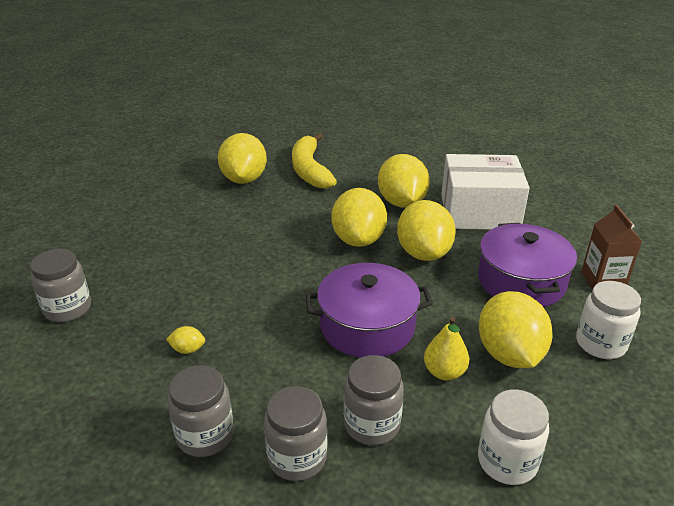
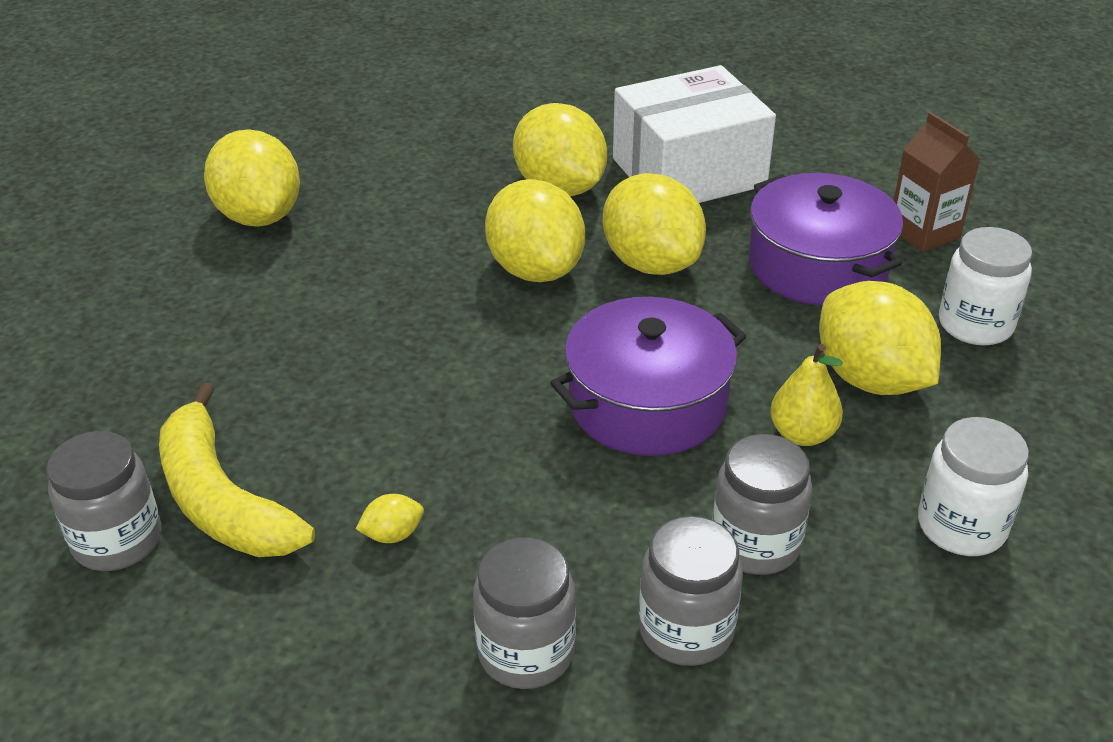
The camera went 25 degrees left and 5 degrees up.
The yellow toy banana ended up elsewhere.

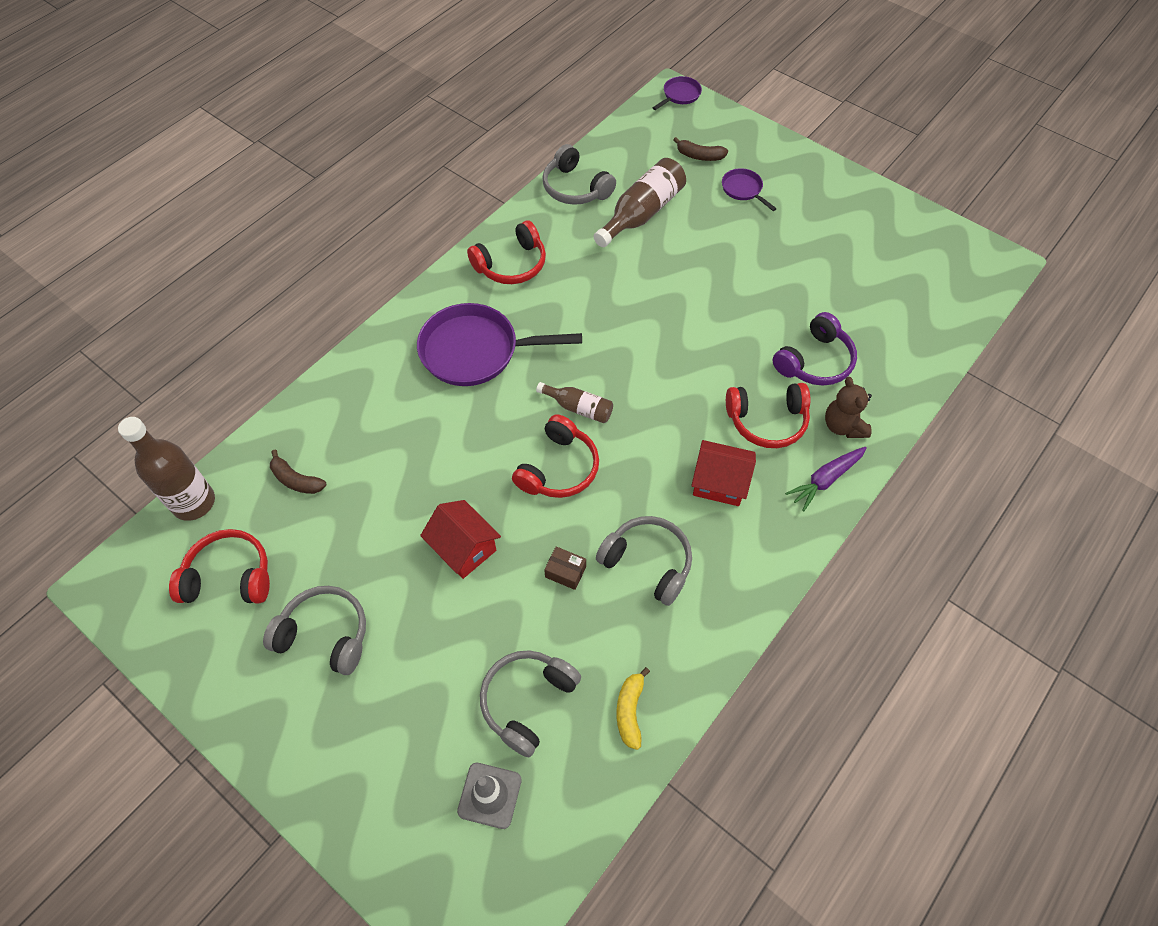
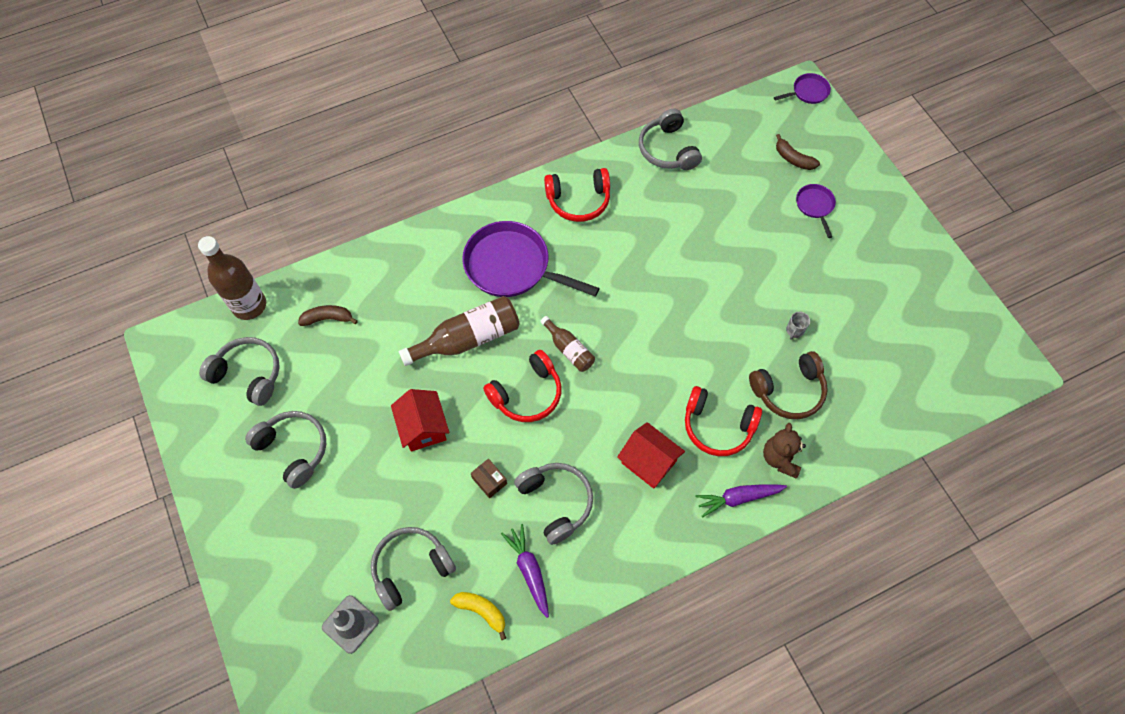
The camera went 25 degrees right and 5 degrees up.
The second view gained the royal purple root vegetable (no. 1 from left).
The second view gained the gray mug.
The russet bottle (no. 3 from left in the first image) ended up elsewhere.
What was the crimson over-ear headphones (no. 1 from left) turned into the gray over-ear headphones (no. 1 from left).
What was the royal purple over-ear headphones turned into the russet over-ear headphones.
The russet toy banana (no. 1 from left) ended up facing another way, 120 degrees clockwise from before.
The yellow toy banana ended up facing another way, 90 degrees clockwise from before.

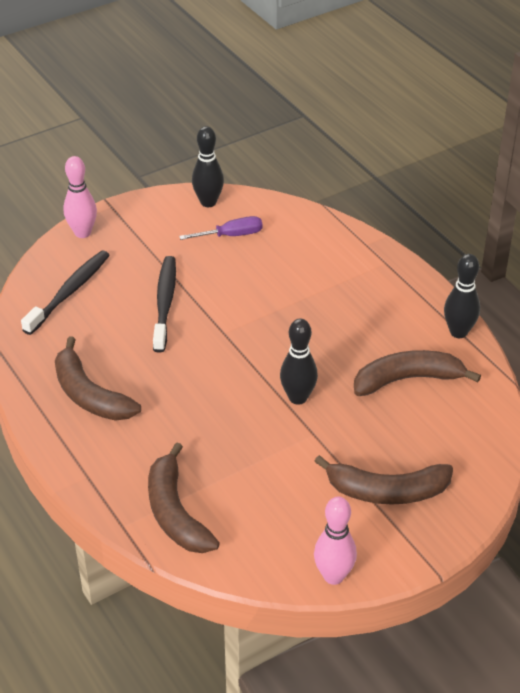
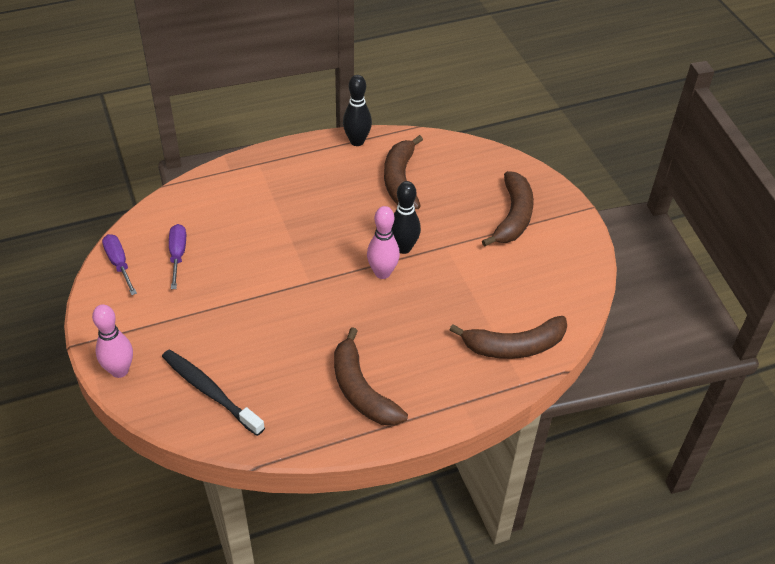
The camera went 80 degrees left and 5 degrees up.
The second view lost the ebony toothbrush (no. 2 from left).
The rose-pink tenpin (no. 2 from left) ended up elsewhere.
Where the ebony tenpin (no. 1 from left) stood, the royal purple flat screwdriver (no. 1 from left) came to stand.
The russet toy banana (no. 1 from left) ended up facing another way, 90 degrees clockwise from before.

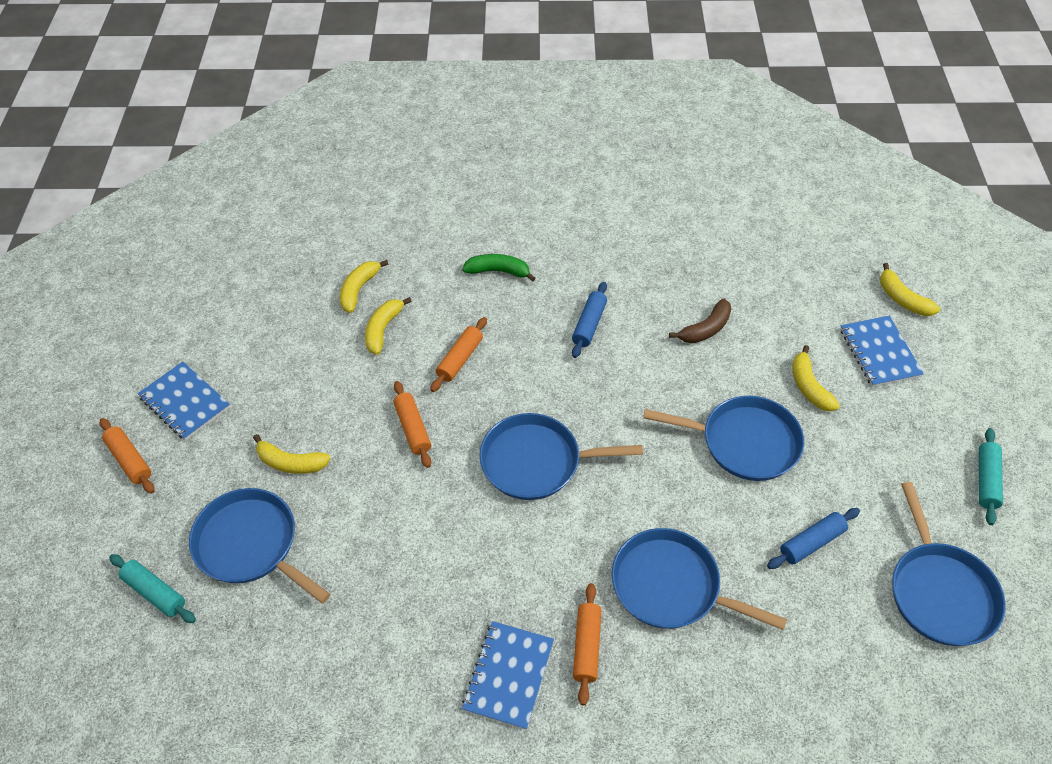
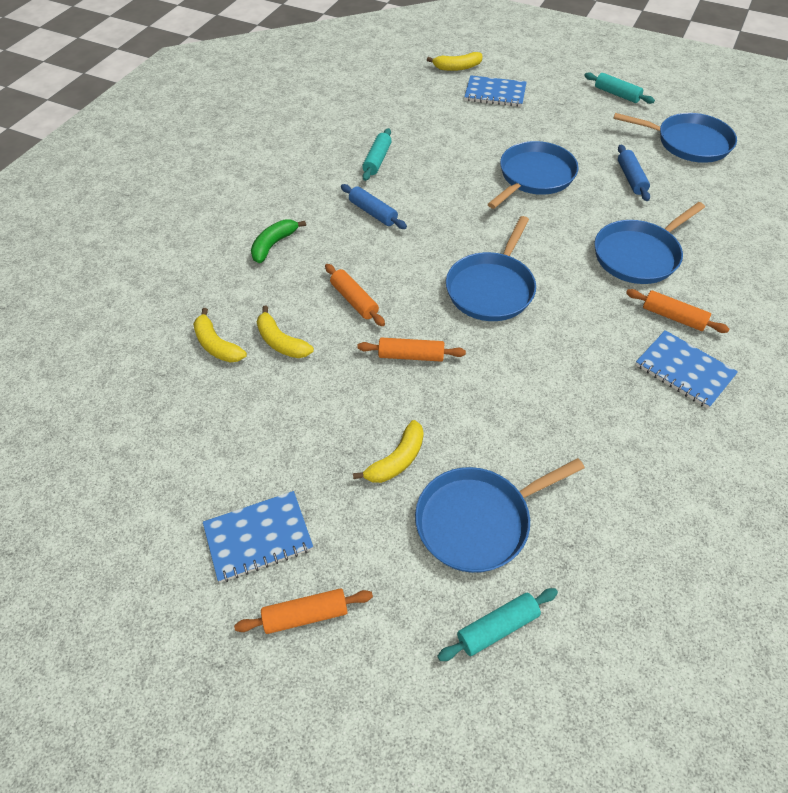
The camera went 65 degrees left and 0 degrees up.
The second view lost the russet toy banana.
The second view lost the yellow toy banana (no. 4 from left).
The second view gained the aqua dough roller (no. 1 from left).

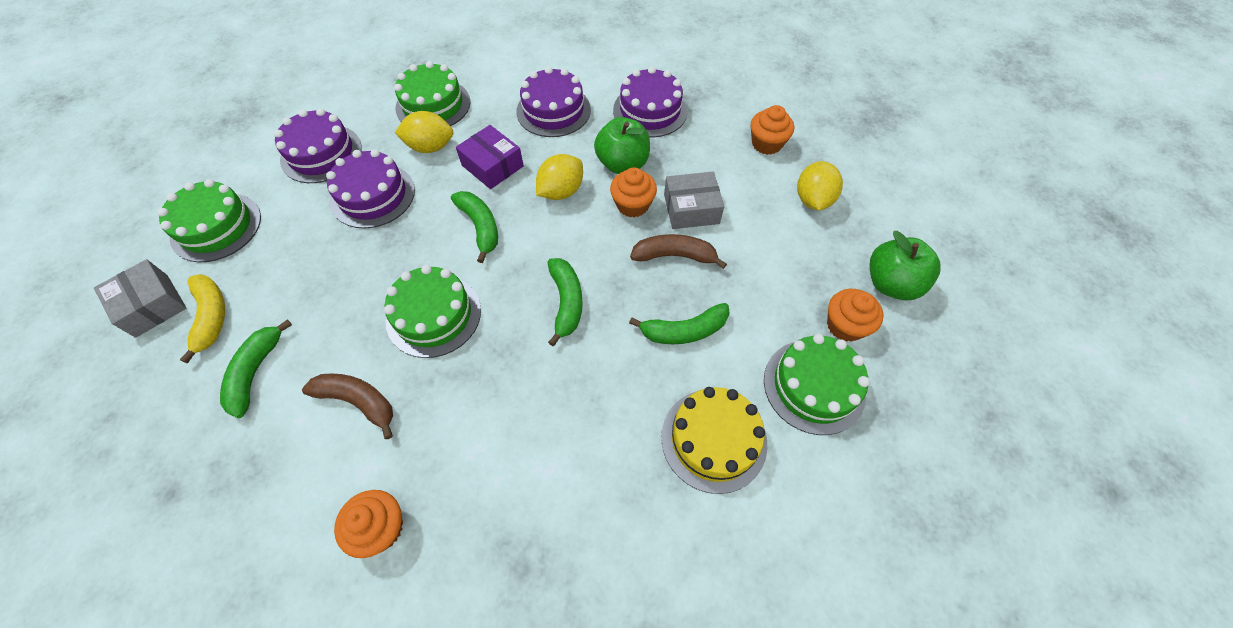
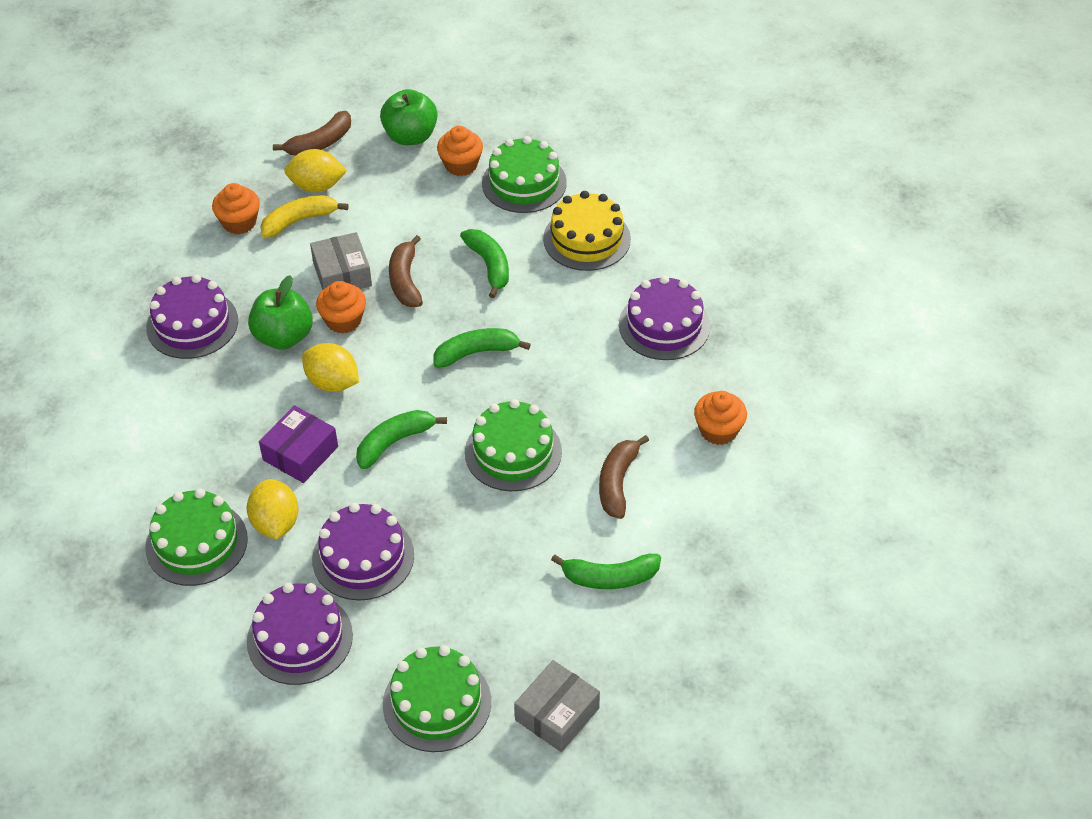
The camera went 100 degrees left and 10 degrees down.
The second view gained the russet toy banana (no. 1 from left).
The yellow toy banana ended up elsewhere.
The royal purple cake (no. 3 from left in the first image) ended up elsewhere.

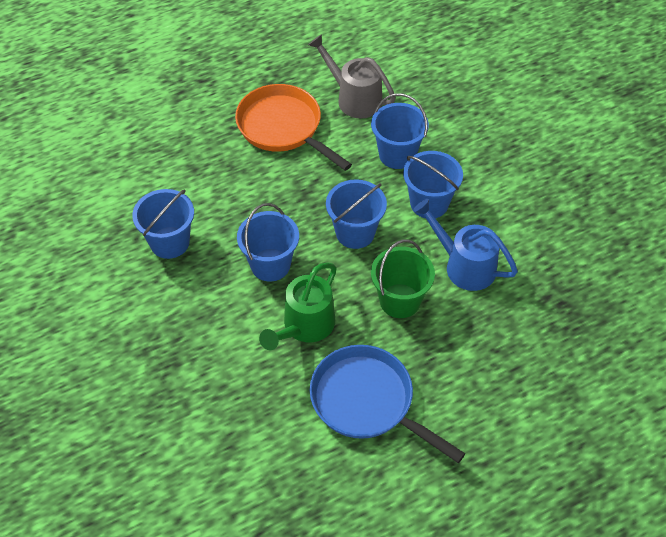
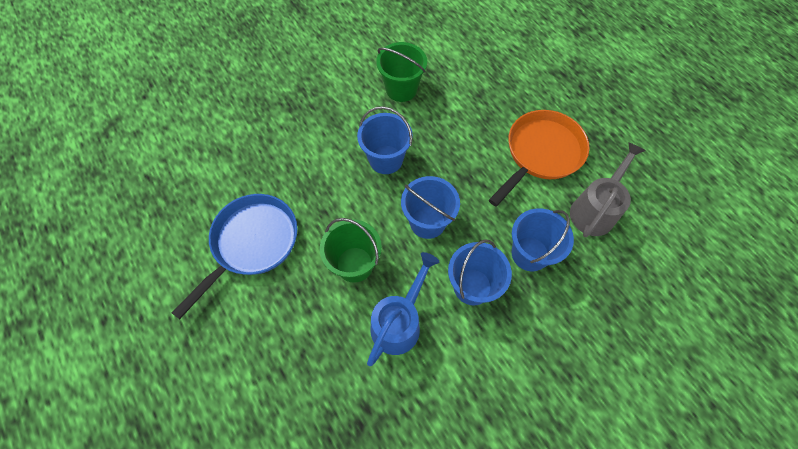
The camera went 85 degrees right and 10 degrees up.
The second view lost the green watering pot.
What was the cobalt sand bucket (no. 1 from left) turned into the green sand bucket (no. 2 from left).

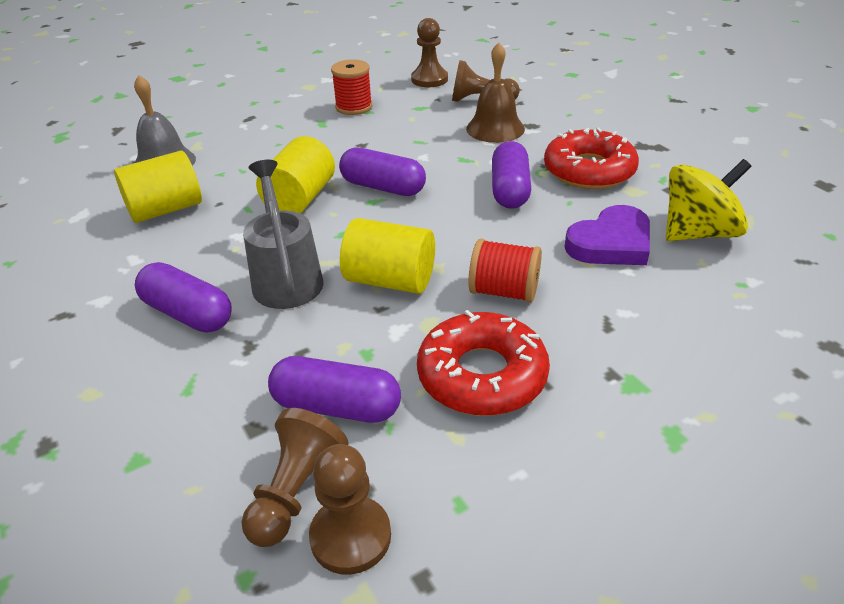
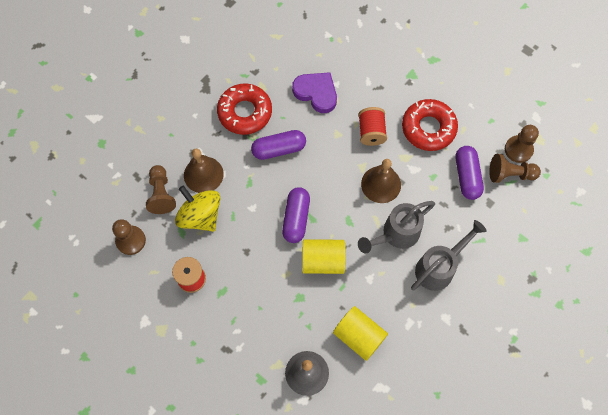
The camera went 110 degrees left and 30 degrees up.
The yellow spinning top ended up elsewhere.
Where the royal purple pill (no. 1 from left) stood, the gray watering pot (no. 2 from left) came to stand.
Where the yellow cylinder shape (no. 3 from left) stood, the russet hand bell (no. 2 from left) came to stand.

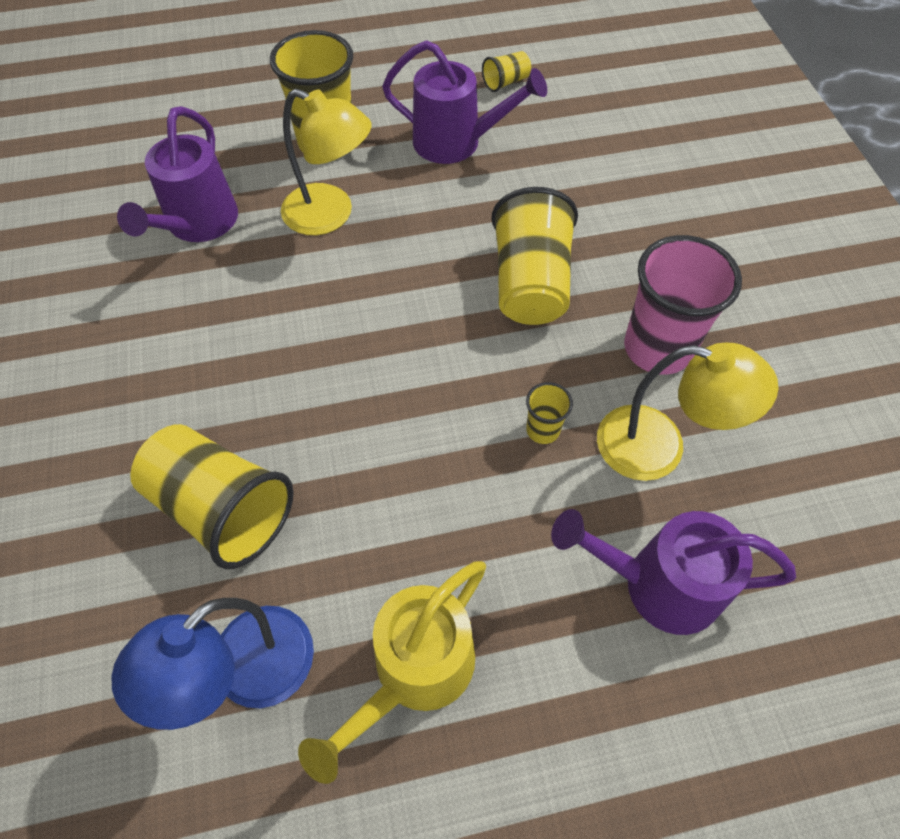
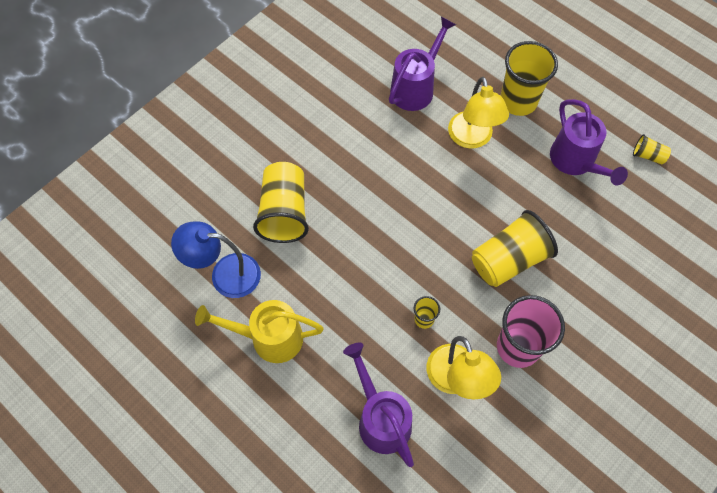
The camera went 55 degrees right and 5 degrees up.
The royal purple watering pot (no. 1 from left in the first image) ended up facing another way, 150 degrees clockwise from before.

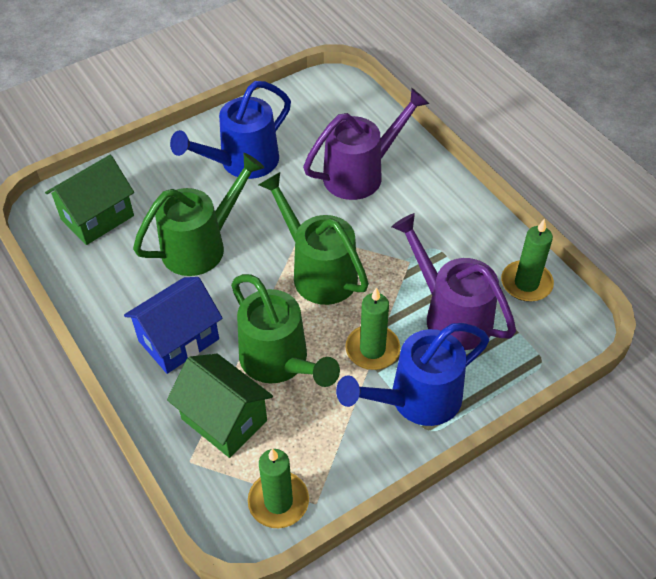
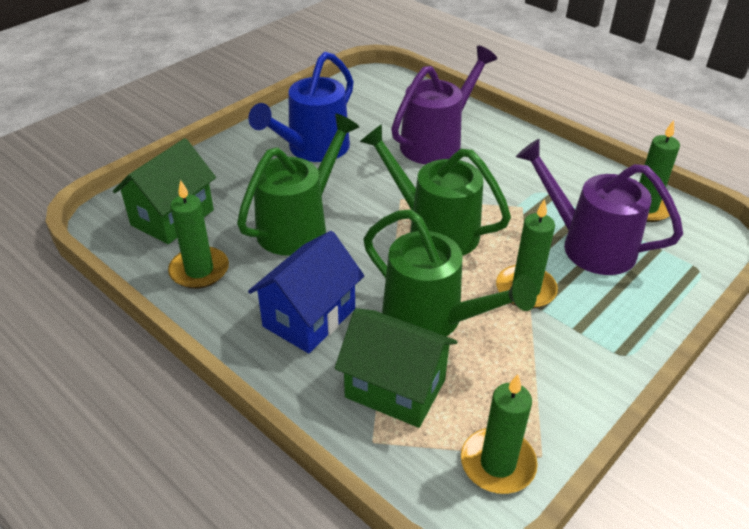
The camera went 15 degrees left and 10 degrees down.
The second view lost the cobalt watering pot (no. 2 from left).
The second view gained the green wax candle (no. 1 from left).

